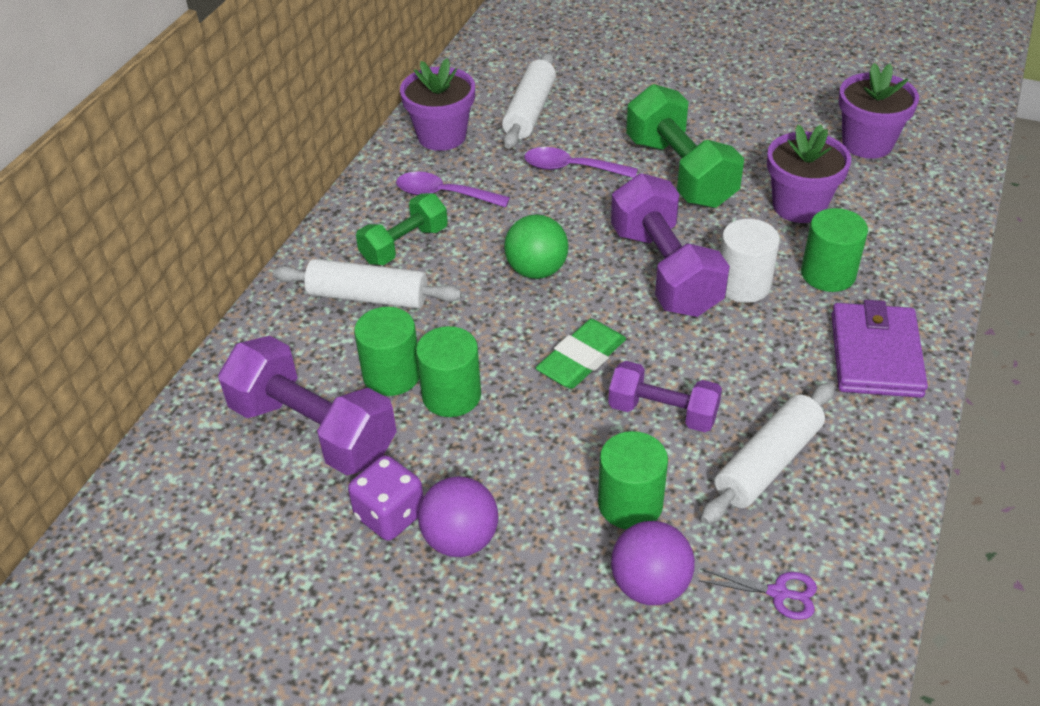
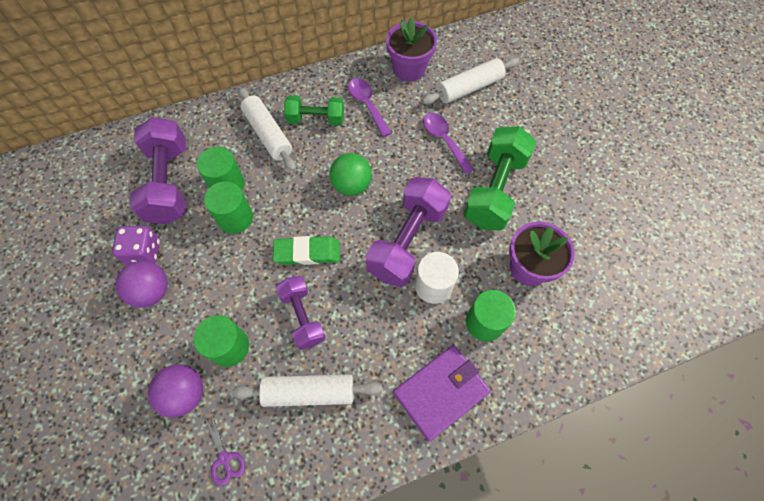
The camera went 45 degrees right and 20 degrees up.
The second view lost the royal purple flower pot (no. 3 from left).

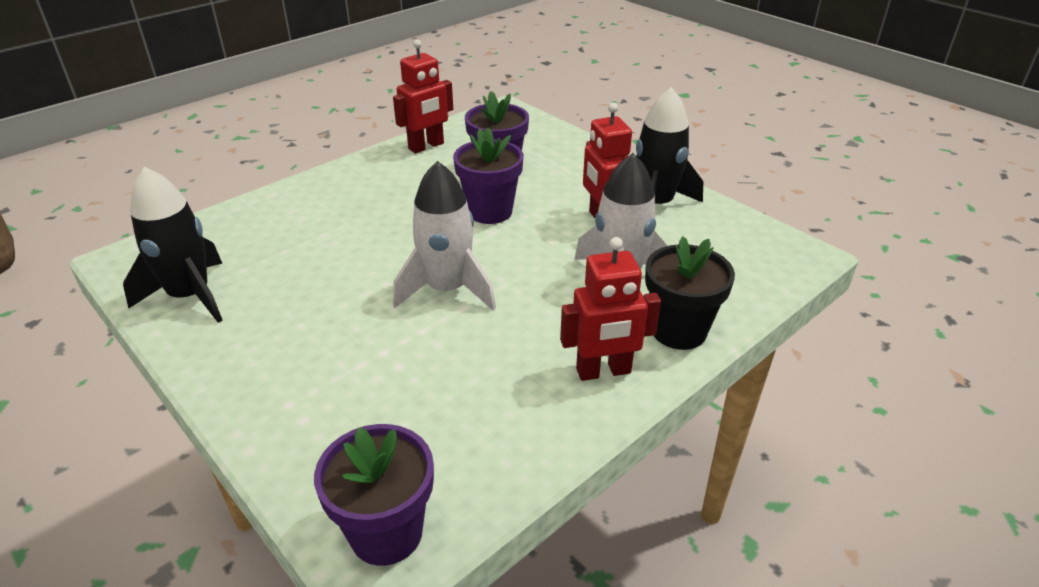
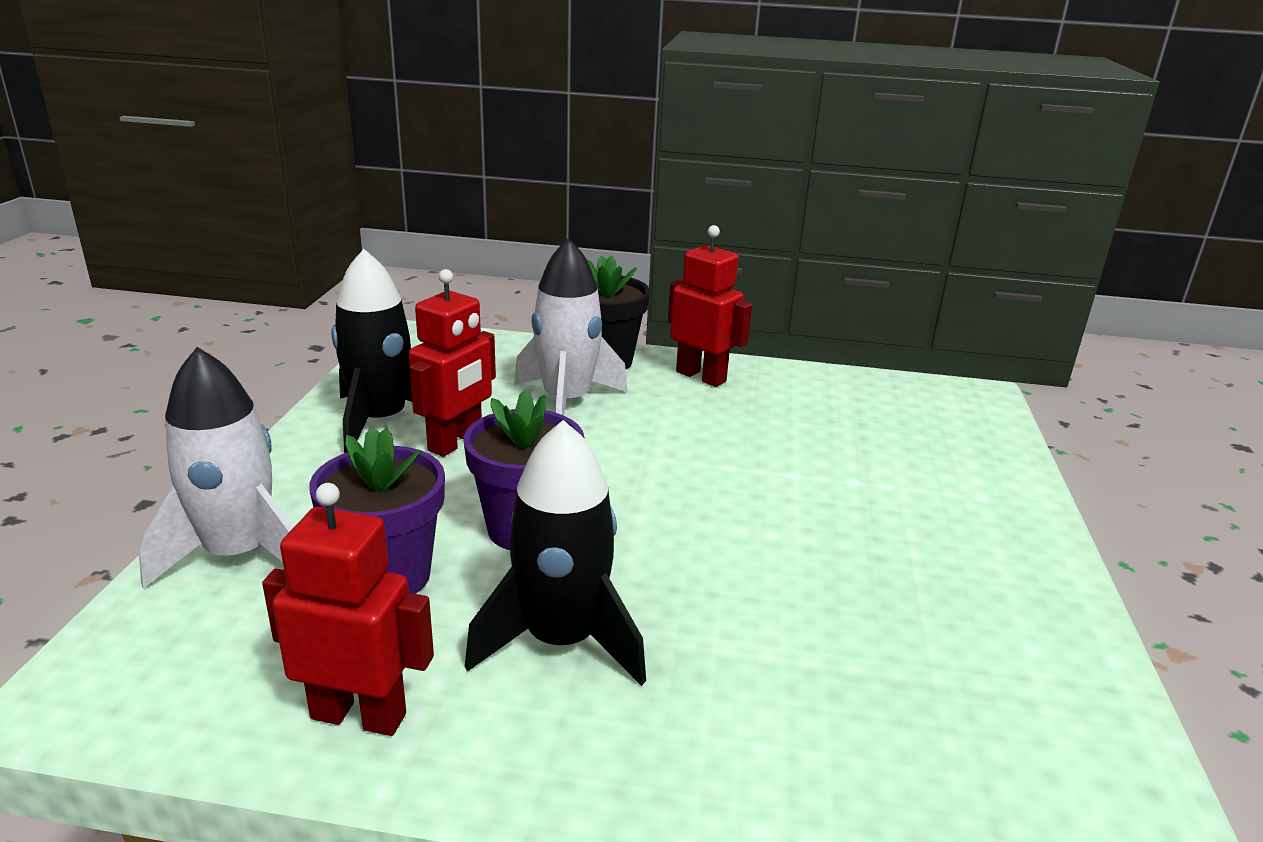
The camera went 130 degrees left and 10 degrees down.
The second view lost the royal purple flower pot (no. 1 from left).
The ebony spaceship (no. 1 from left in the first image) ended up elsewhere.
The snow-white spaceship (no. 1 from left) ended up elsewhere.

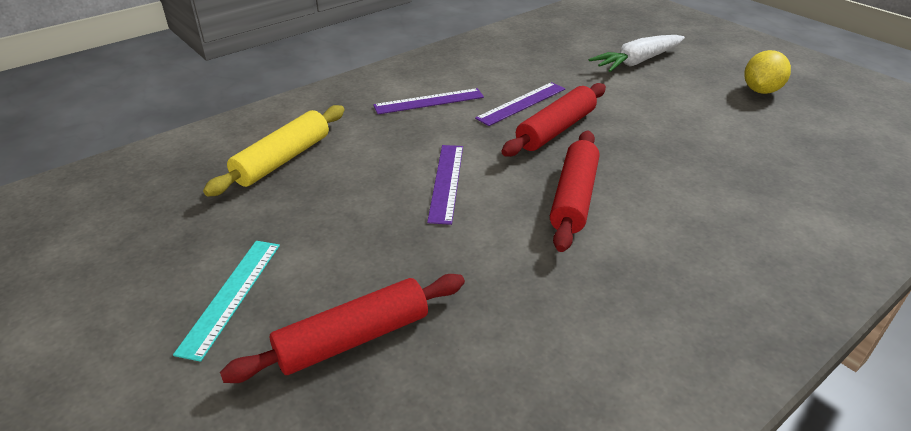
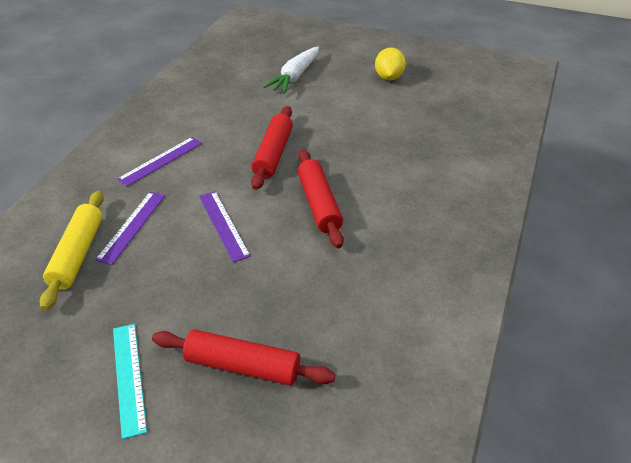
The camera went 30 degrees left and 5 degrees up.
The royal purple ruler (no. 3 from left in the first image) ended up elsewhere.
The crimson dough roller (no. 1 from left) ended up facing another way, 75 degrees clockwise from before.

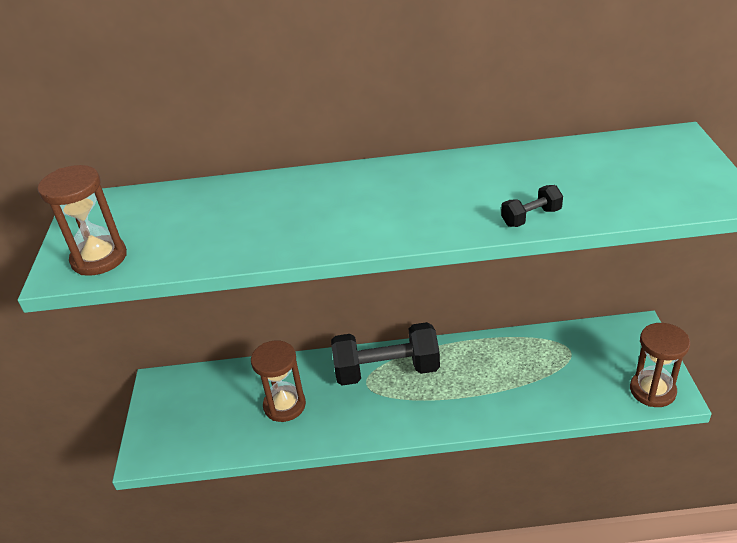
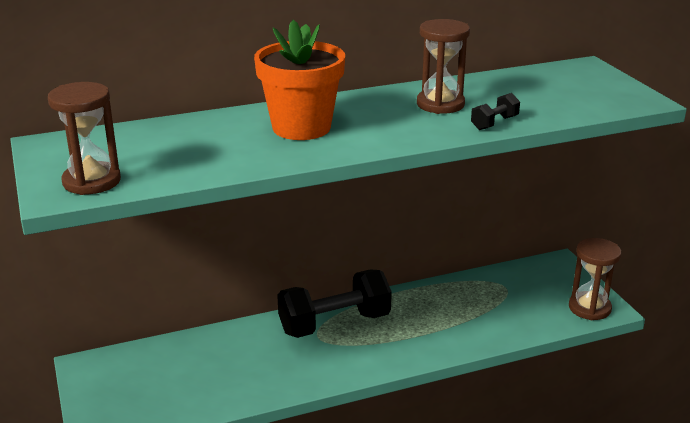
The camera went 20 degrees left and 10 degrees down.
The second view gained the orange-coloured flower pot.
The russet hourglass (no. 2 from left) ended up elsewhere.

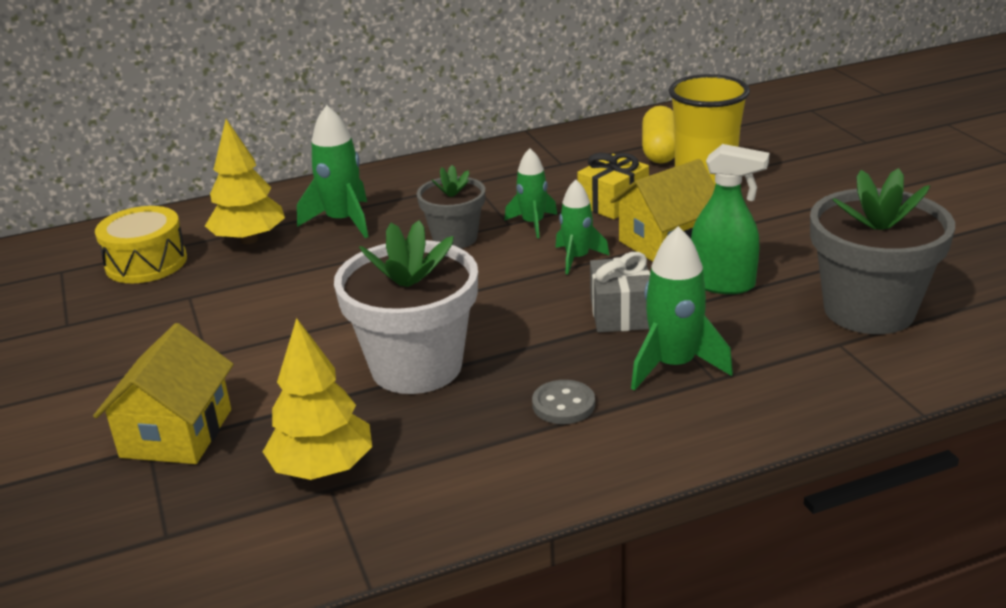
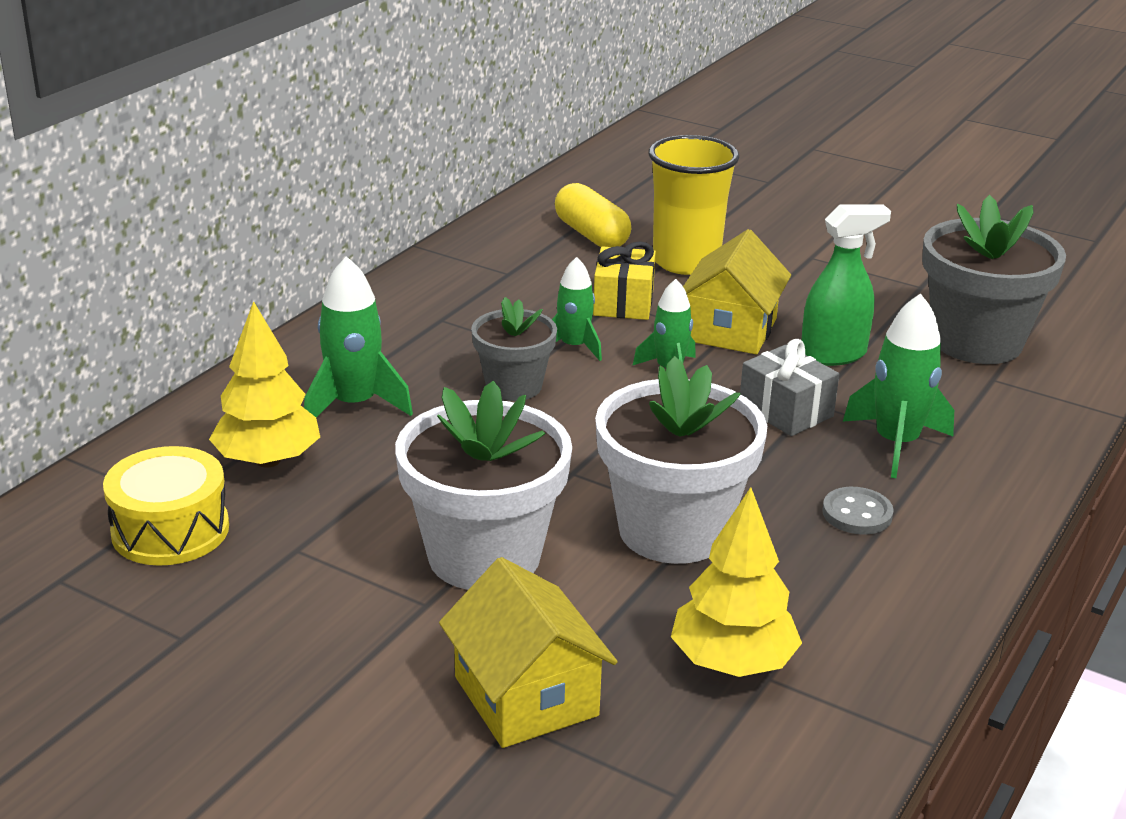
The camera went 40 degrees left and 0 degrees up.
The second view gained the snow-white flower pot (no. 1 from left).

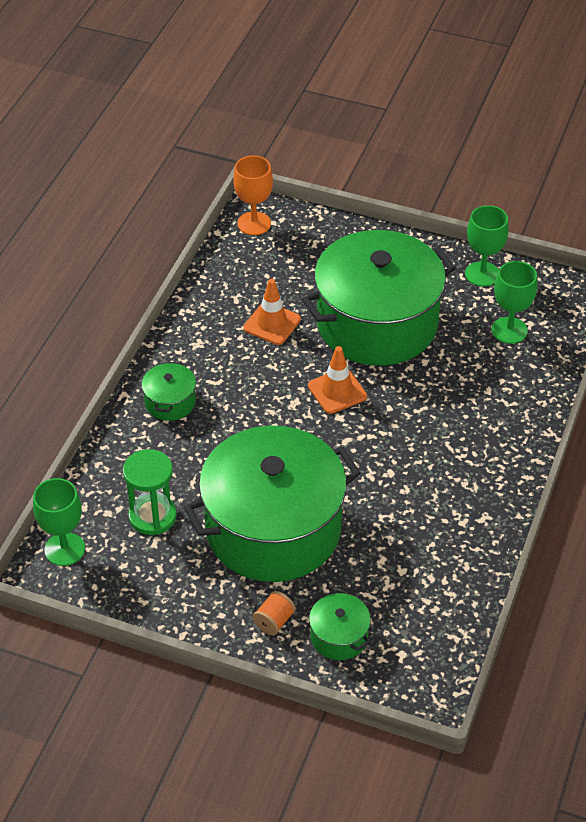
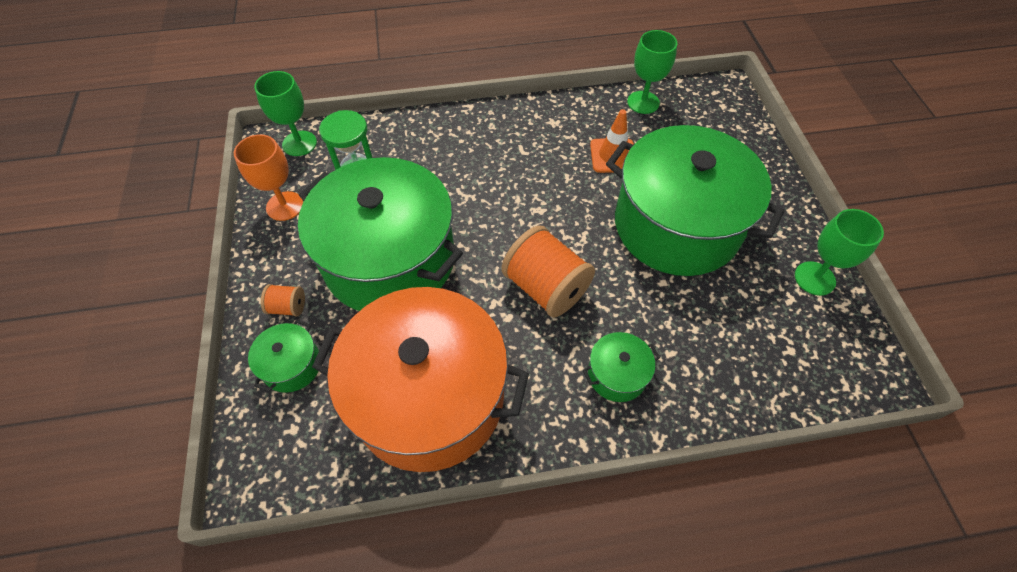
The camera went 60 degrees right and 10 degrees up.
The second view lost the orange-coloured traffic cone (no. 2 from left).
The second view gained the orange-coloured stockpot.
The second view gained the orange-coloured bobbin (no. 2 from left).
The green stockpot (no. 1 from left in the first image) ended up elsewhere.
The orange-coloured chalice ended up elsewhere.
The green chalice (no. 3 from left in the first image) ended up elsewhere.

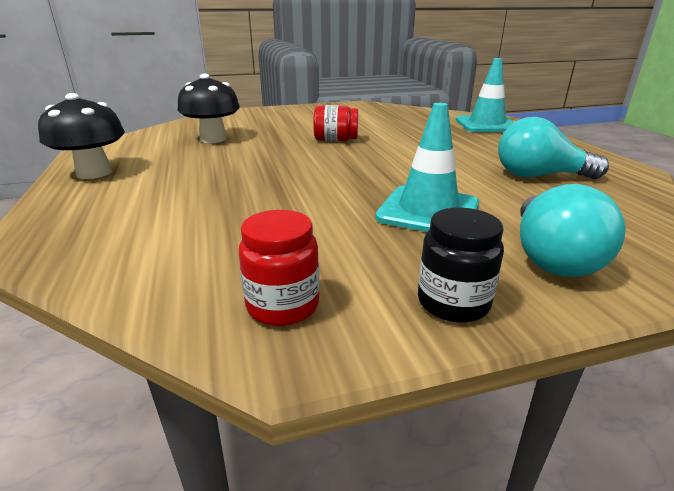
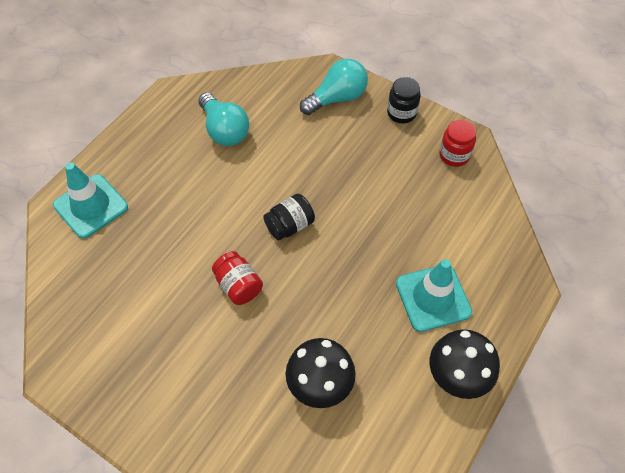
The camera went 130 degrees left and 30 degrees up.
The second view gained the ebony jar (no. 1 from left).
The aqua traffic cone (no. 1 from left in the first image) ended up elsewhere.

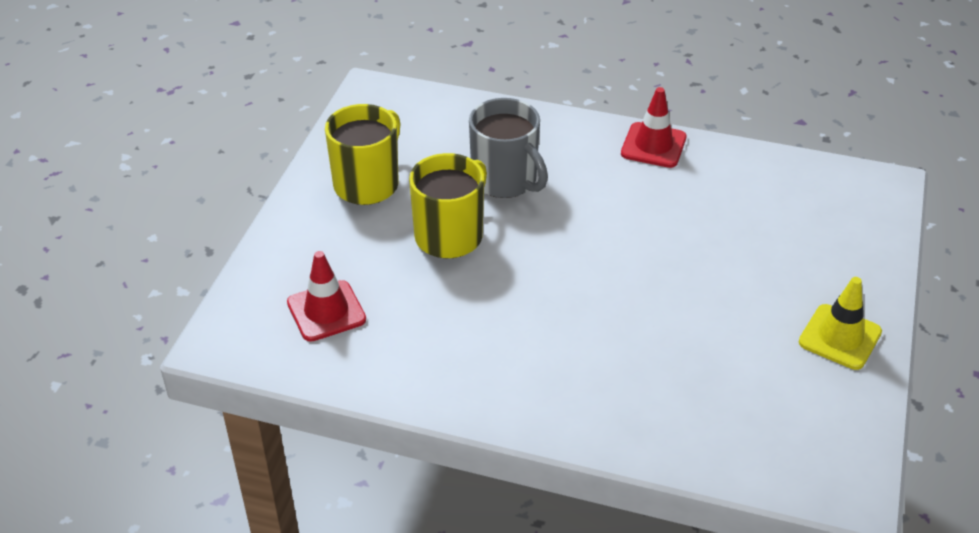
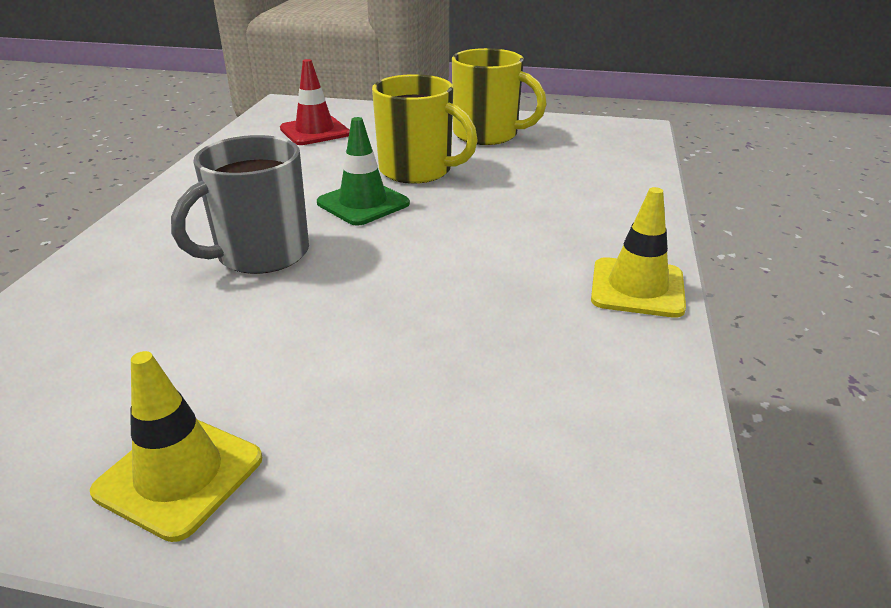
The camera went 85 degrees right and 10 degrees down.
The second view gained the green traffic cone.
The gray mug ended up elsewhere.
What was the crimson traffic cone (no. 2 from left) turned into the yellow traffic cone (no. 2 from left).

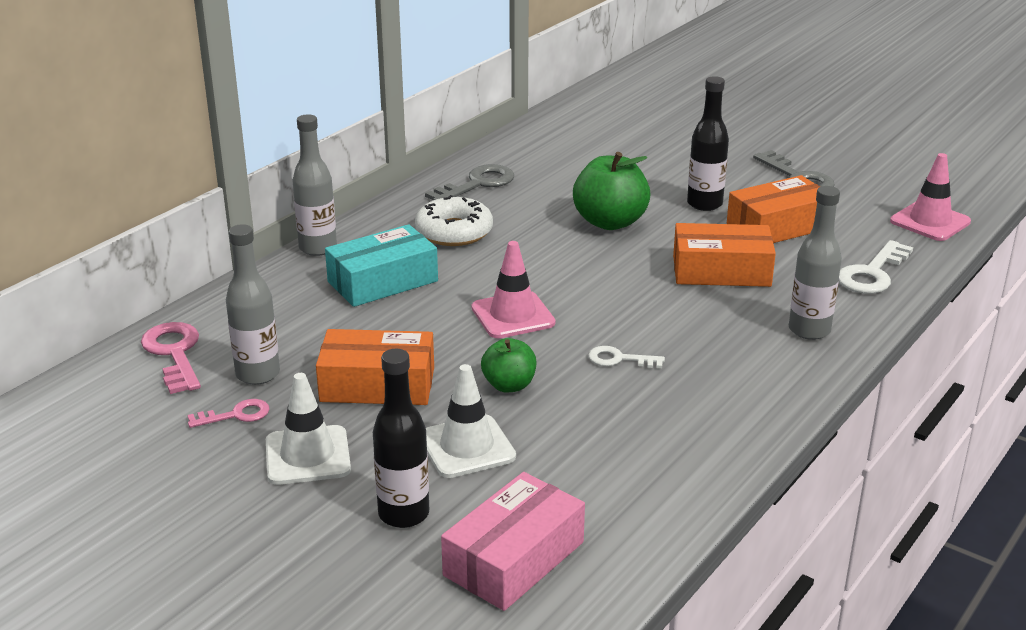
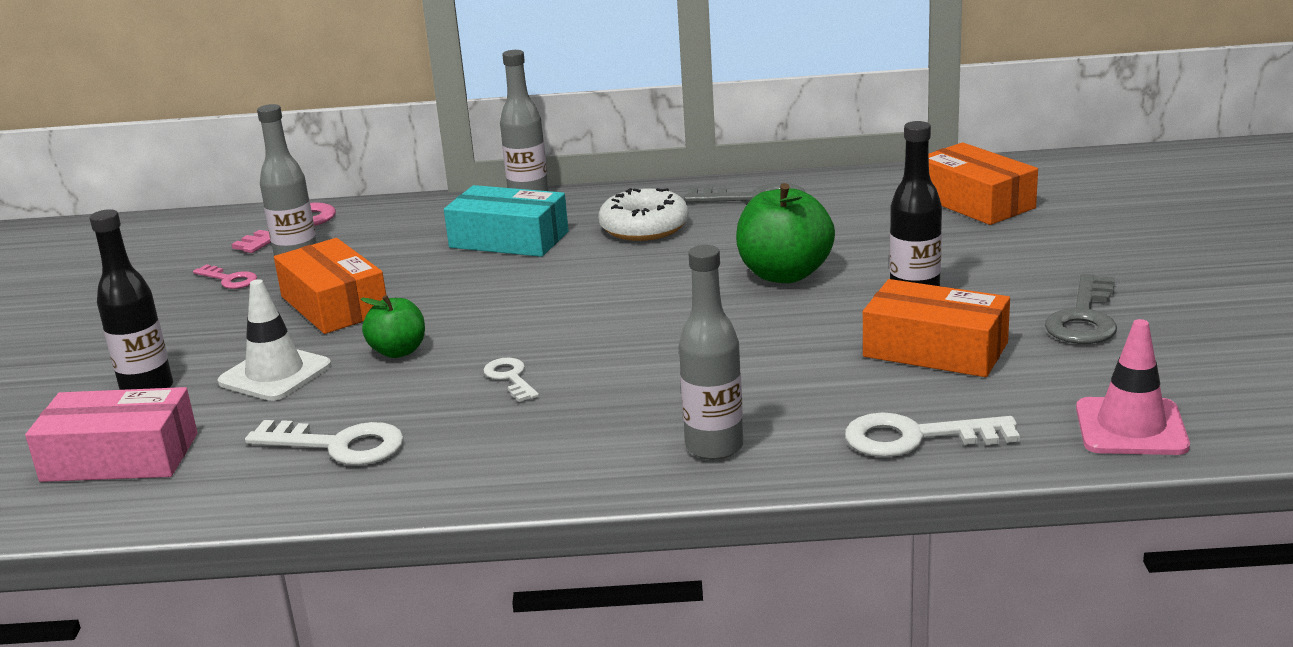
The camera went 55 degrees right and 5 degrees down.
The second view lost the snow-white traffic cone (no. 1 from left).
The second view lost the rose-pink traffic cone (no. 1 from left).
The second view gained the snow-white key (no. 1 from left).
The orange-coloured box (no. 2 from left in the first image) ended up elsewhere.

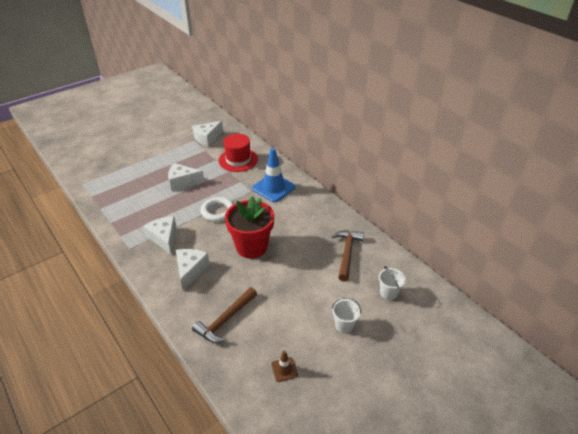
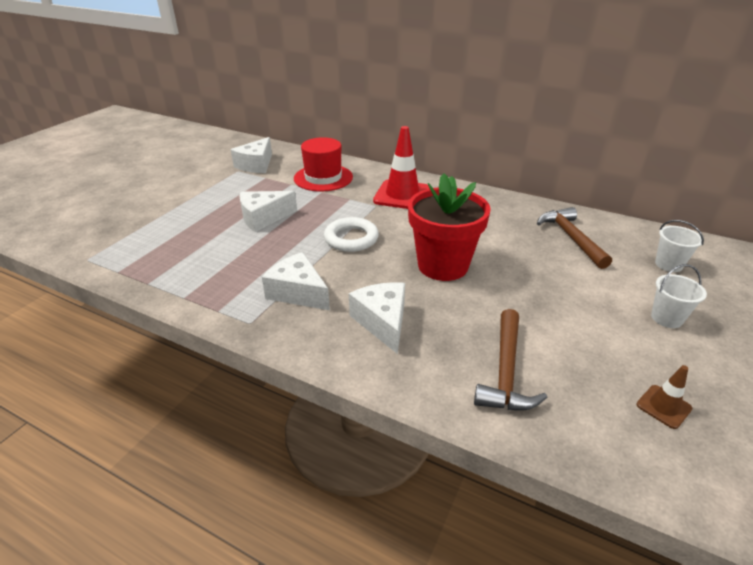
The camera went 25 degrees left and 5 degrees down.
What was the cobalt traffic cone turned into the crimson traffic cone.

